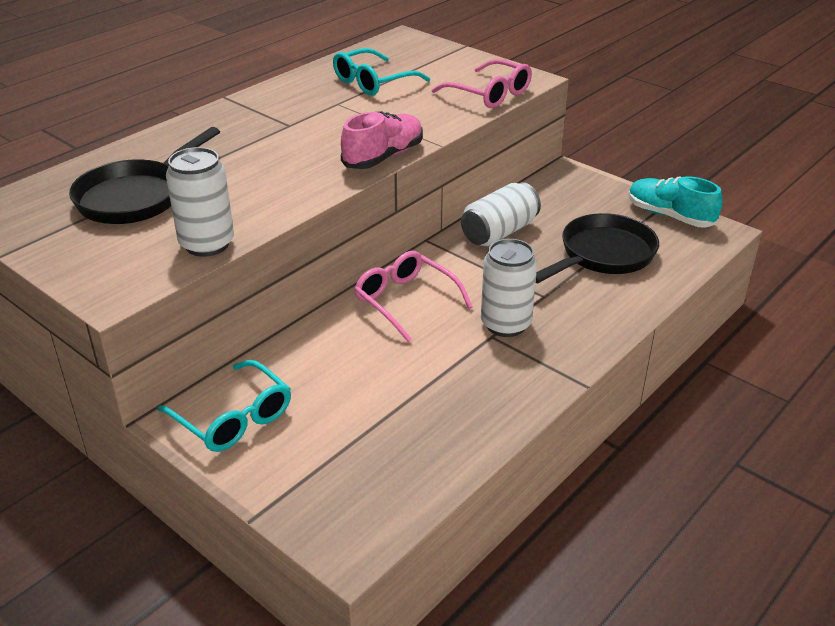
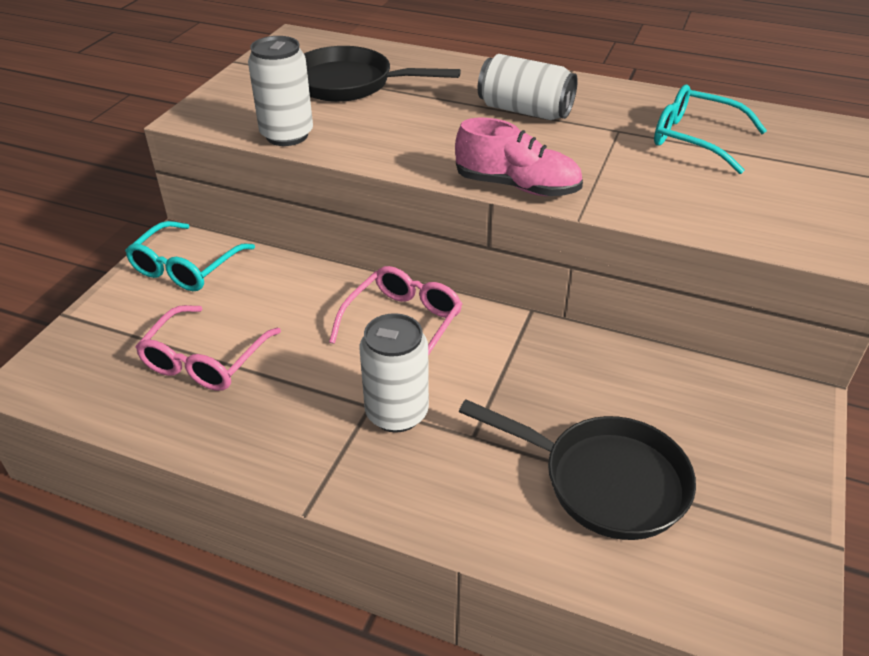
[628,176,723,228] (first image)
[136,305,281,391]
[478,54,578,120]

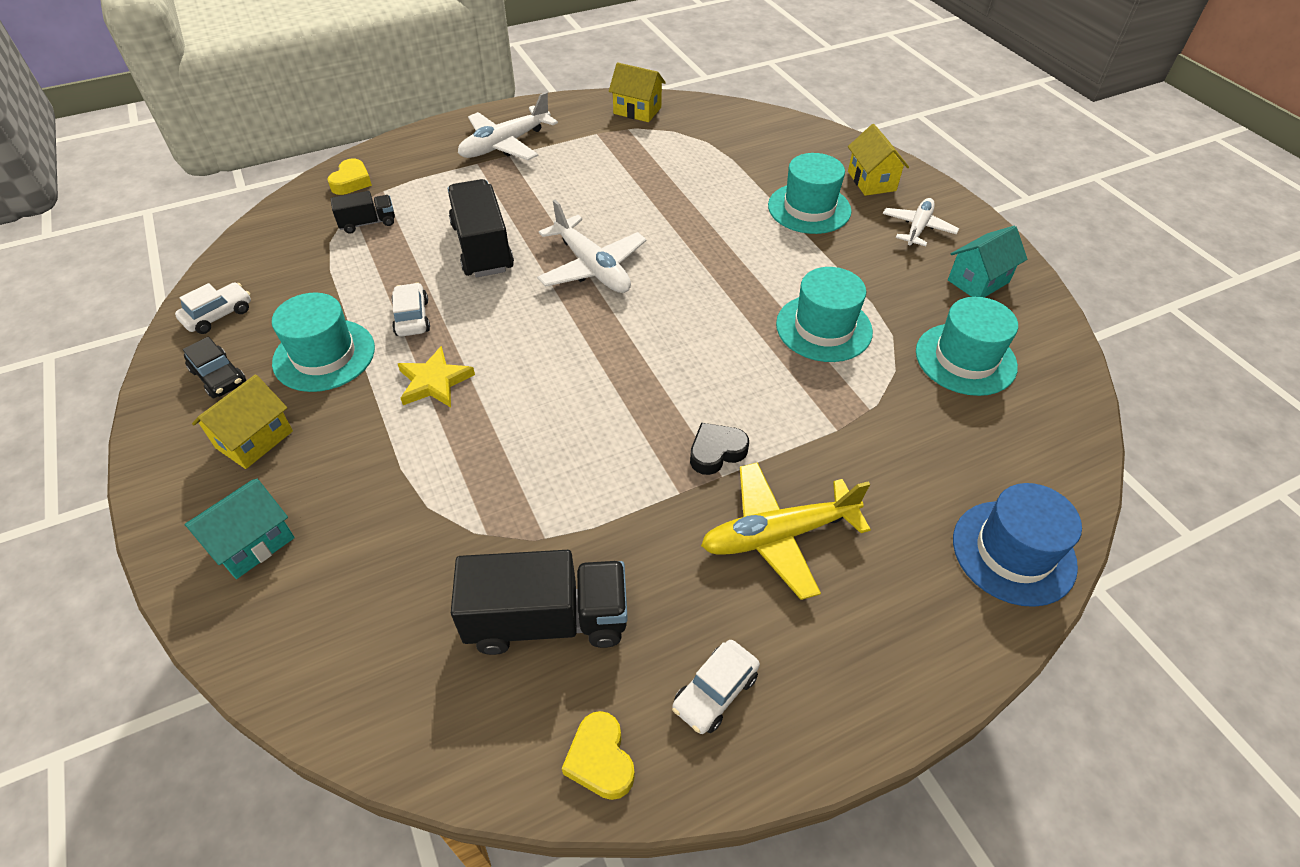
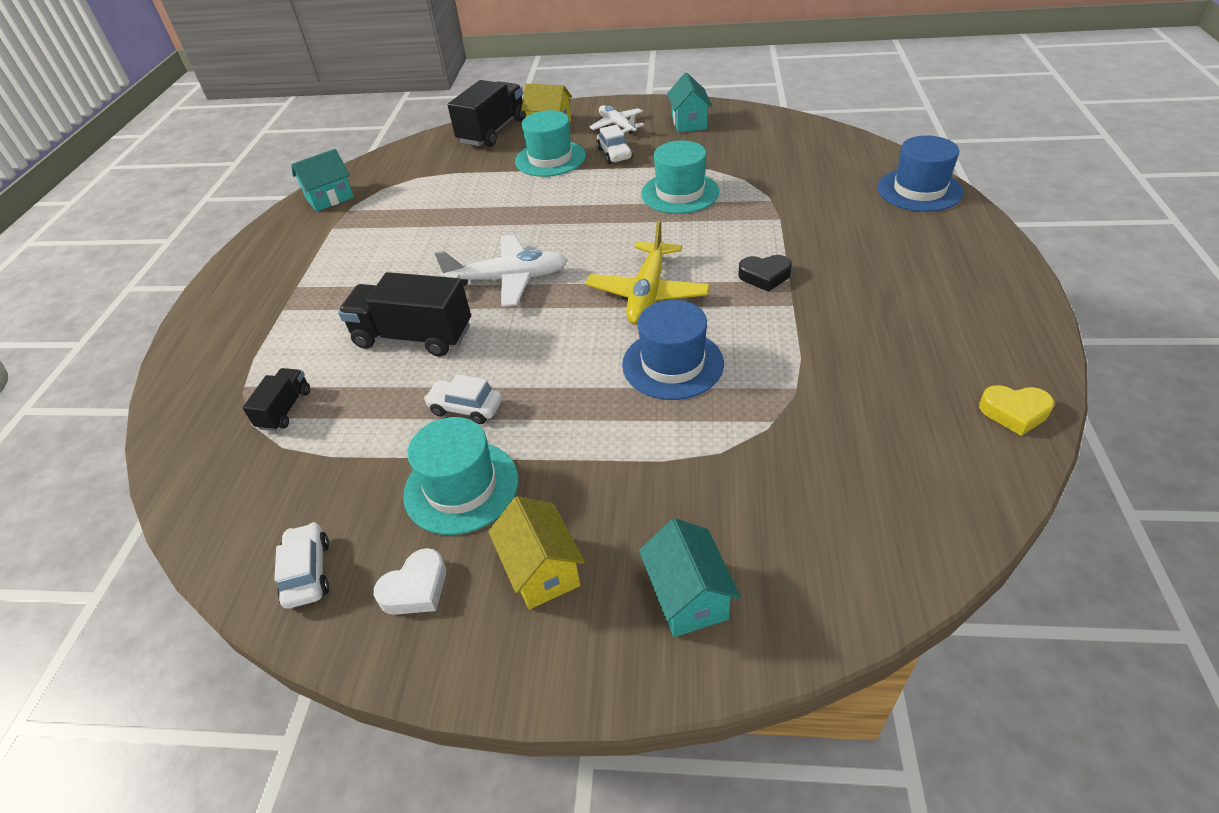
[328,158,372,195] (first image)
[398,346,475,407] (first image)
[458,92,558,160] (first image)
[916,297,1018,396] (first image)
[622,300,724,400]
[448,80,526,147]
[596,125,633,164]
[585,220,710,325]
[374,548,446,615]
[291,149,354,211]
[738,255,792,292]

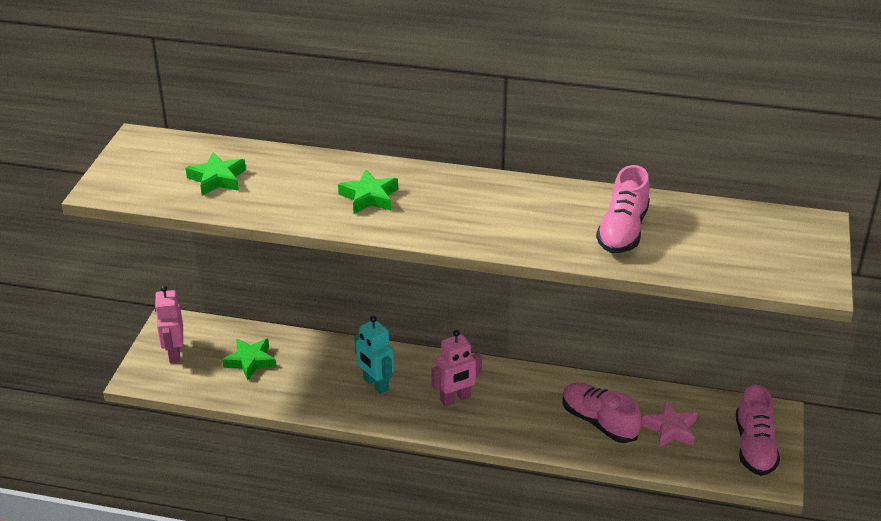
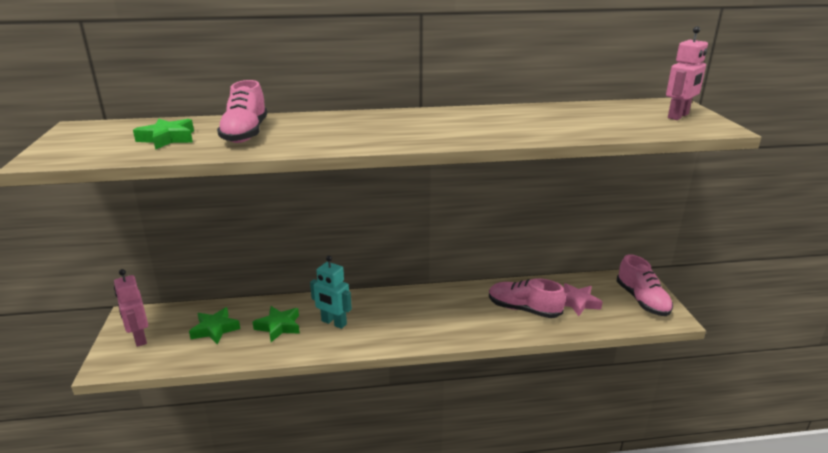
[253,306,300,342]
[666,26,708,120]
[217,80,267,143]

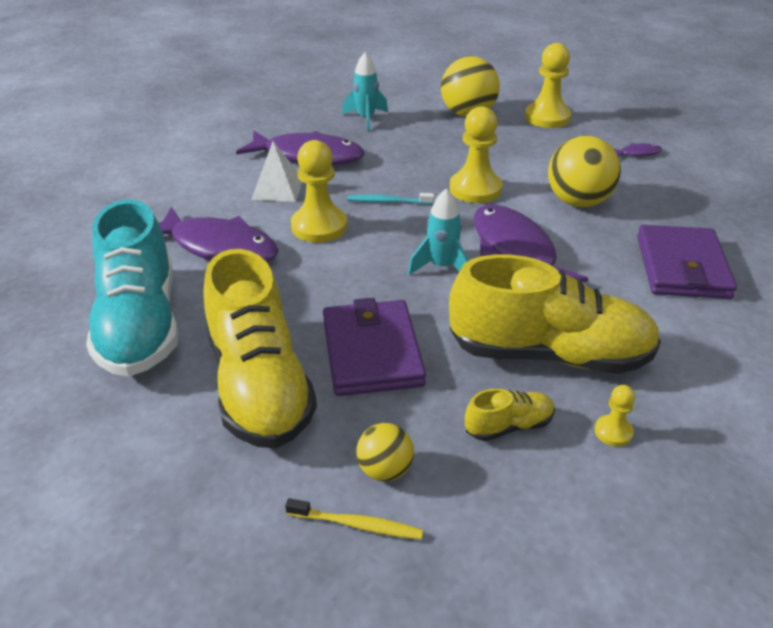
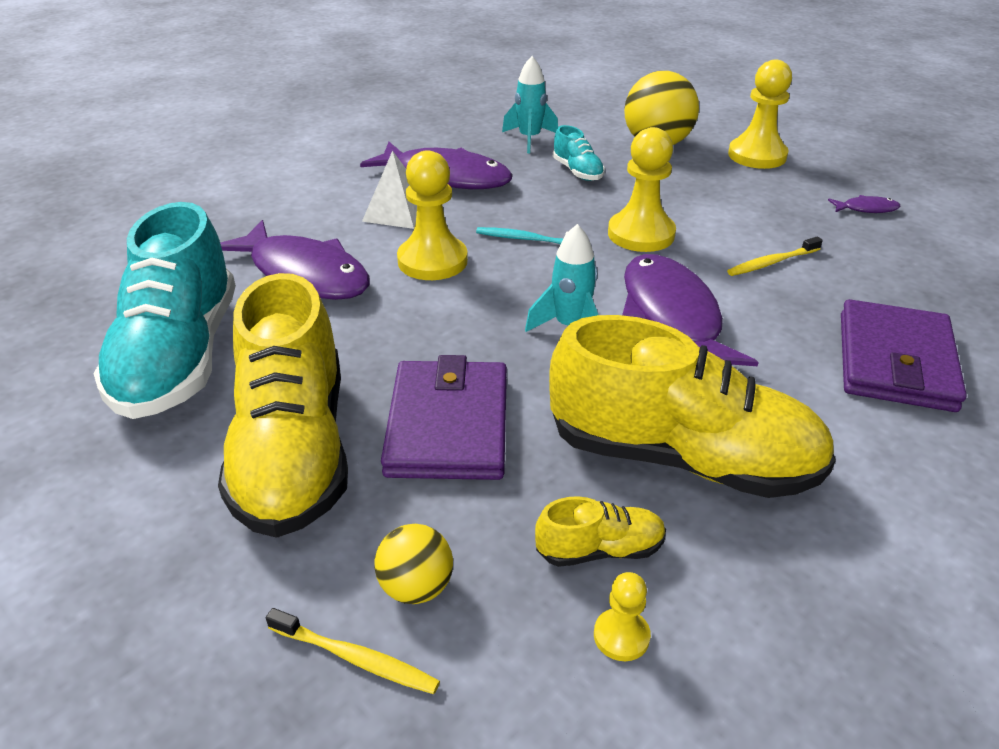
[553,125,605,181]
[594,572,651,661]
[727,236,823,276]

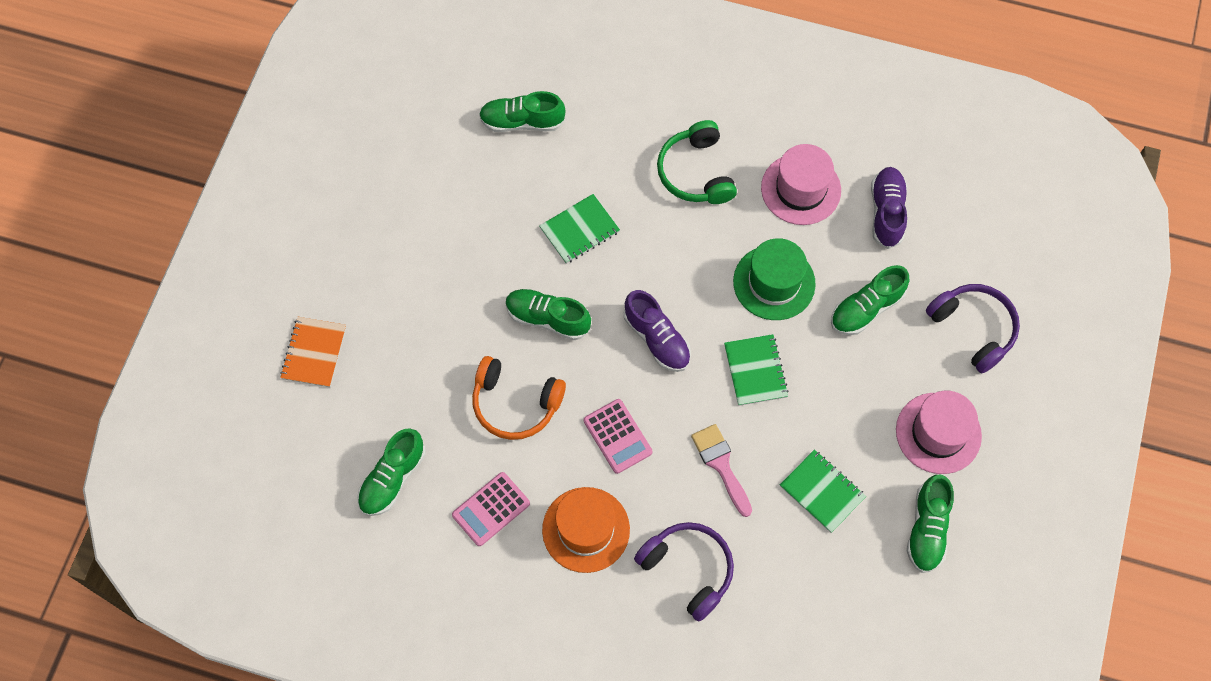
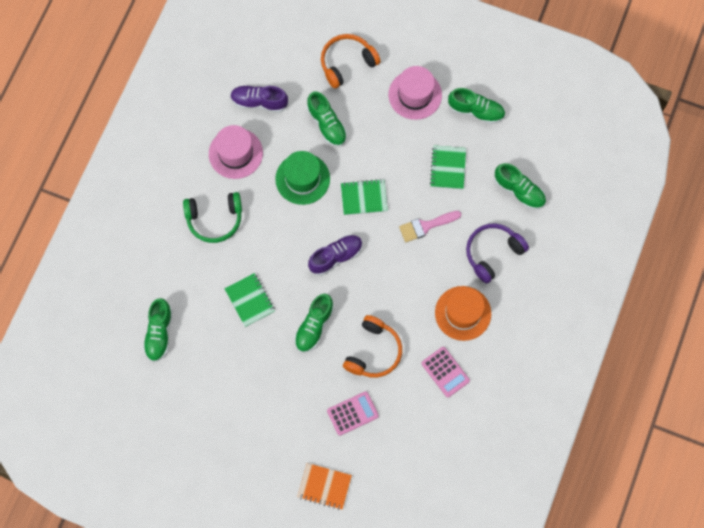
[494,163,546,210]
[327,391,379,436]
[321,34,381,89]
[430,145,466,189]

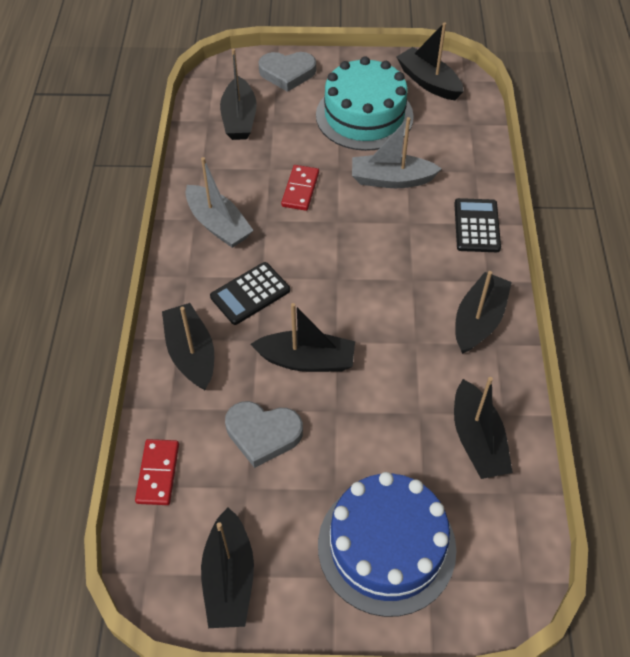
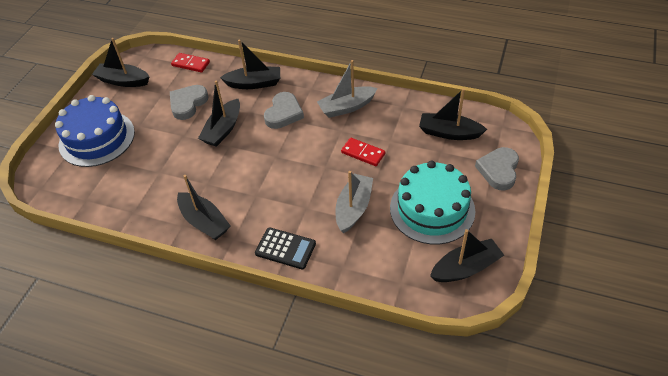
[454,377,513,479] (first image)
[264,92,304,129]

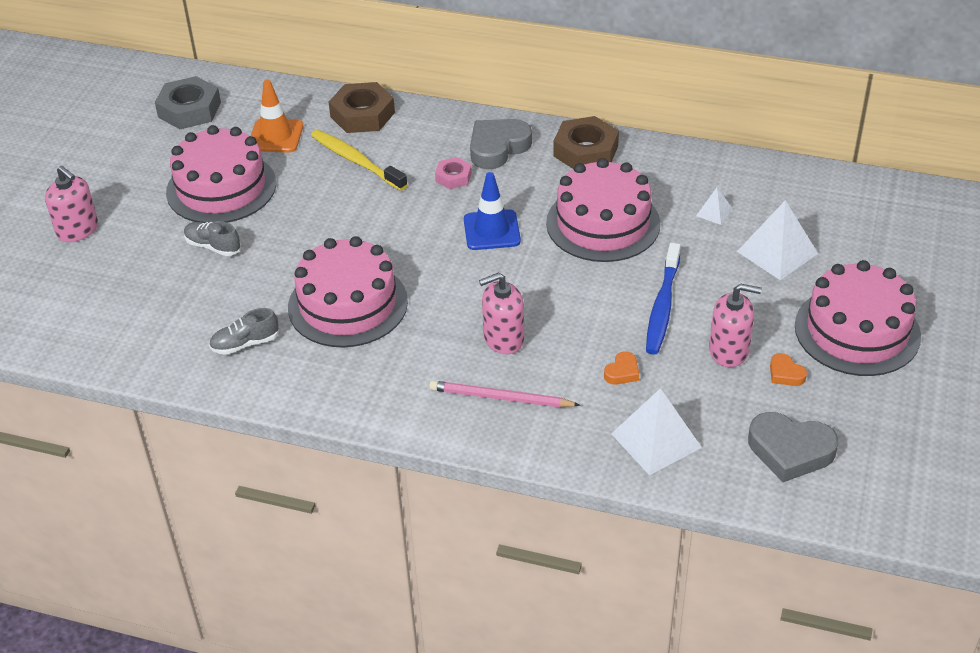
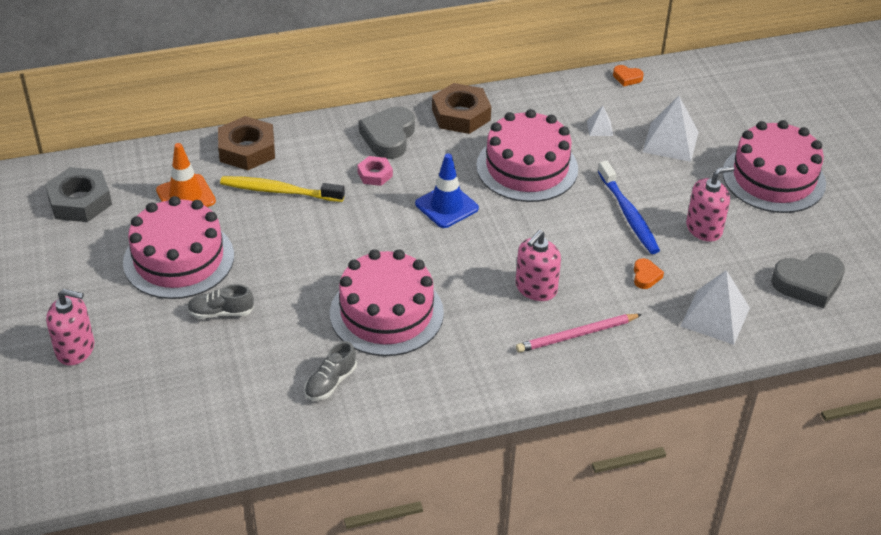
[613,65,644,86]

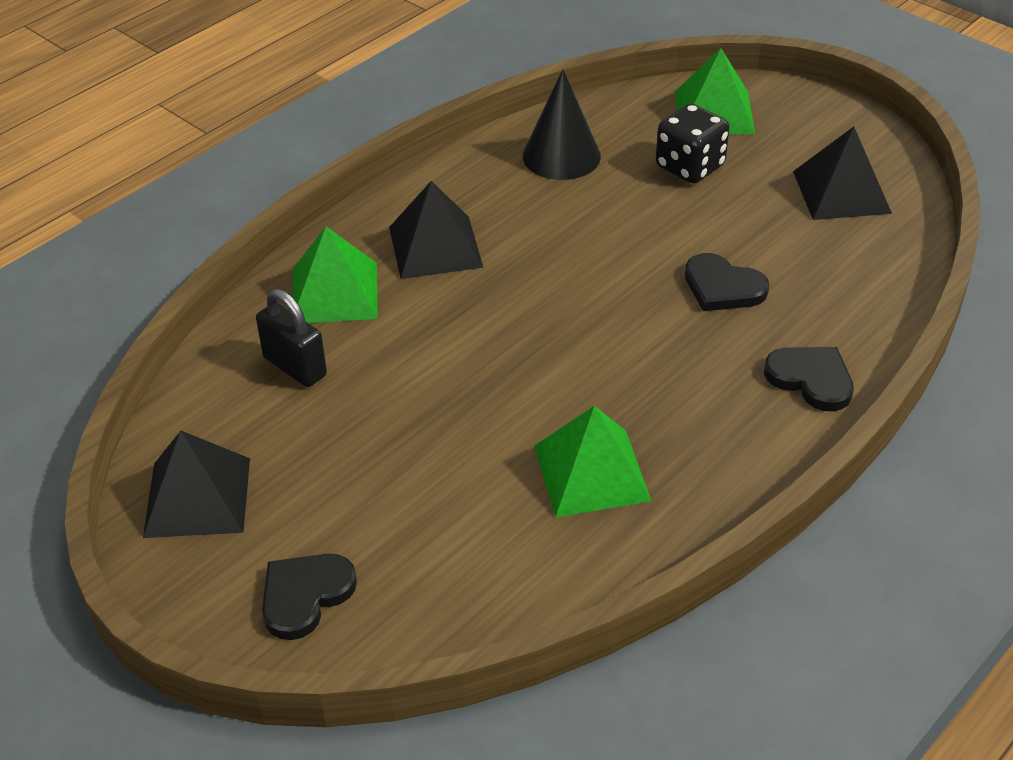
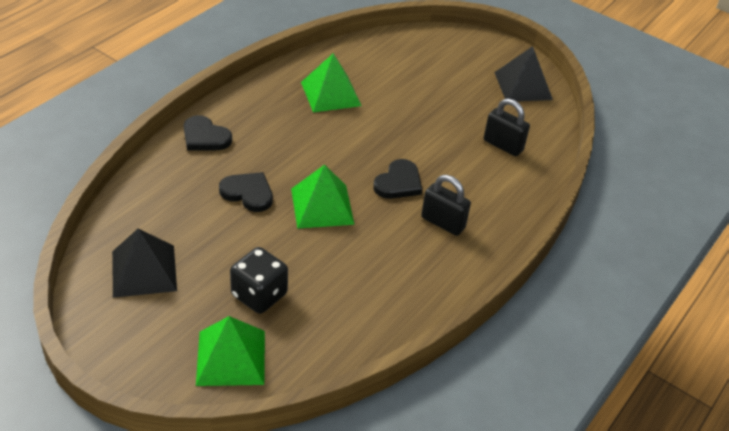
[523,69,601,180] (first image)
[373,159,422,199]
[291,164,355,229]
[421,175,471,236]

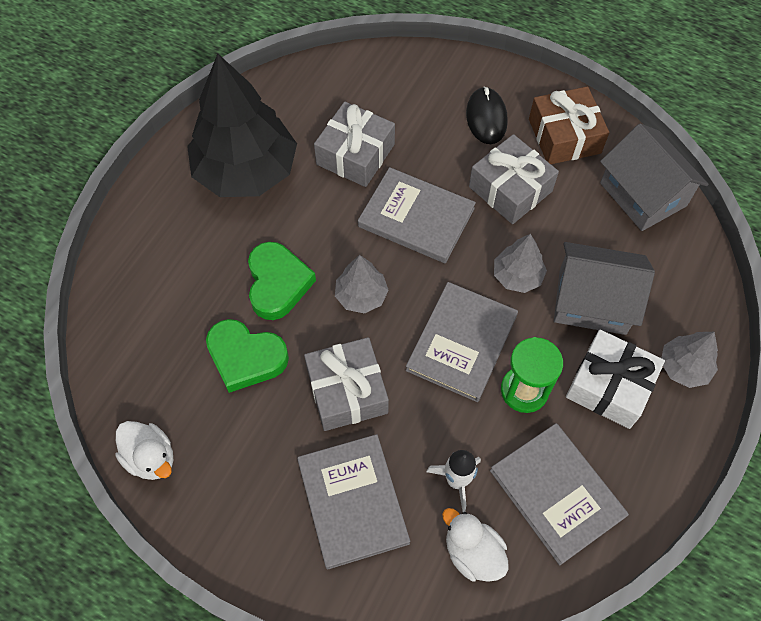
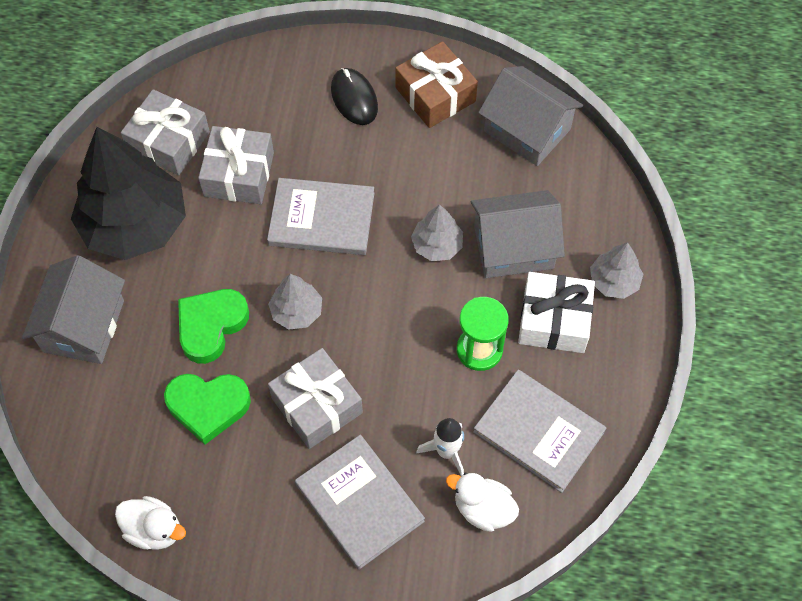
[406,282,518,402] (first image)
[22,255,125,364]
[121,89,210,175]
[178,289,249,364]

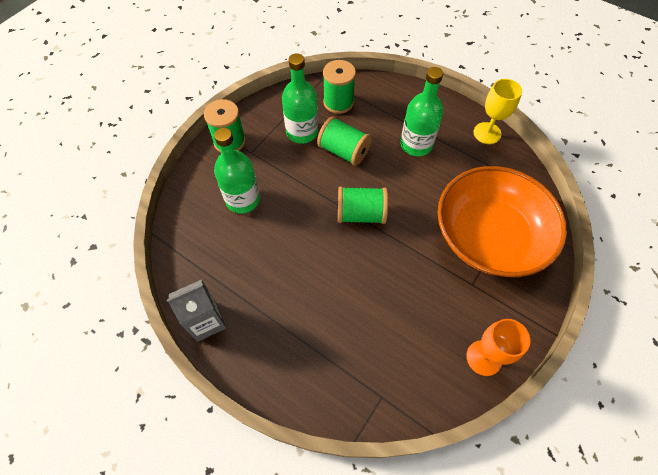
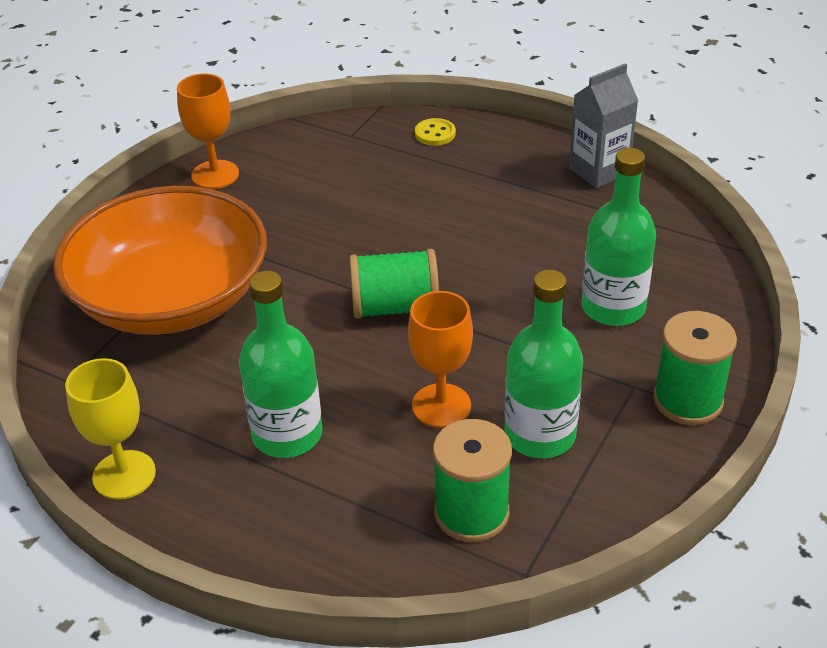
[415,118,456,146]
[408,291,473,428]

